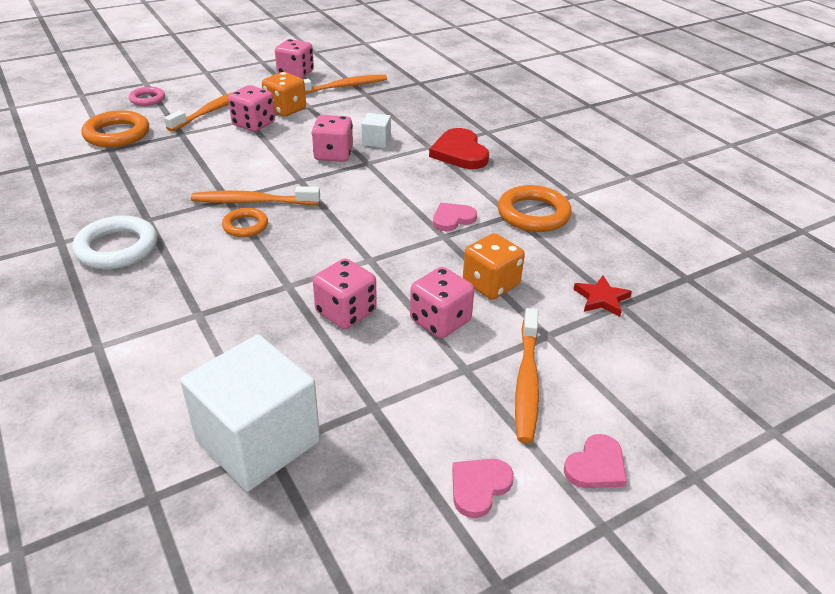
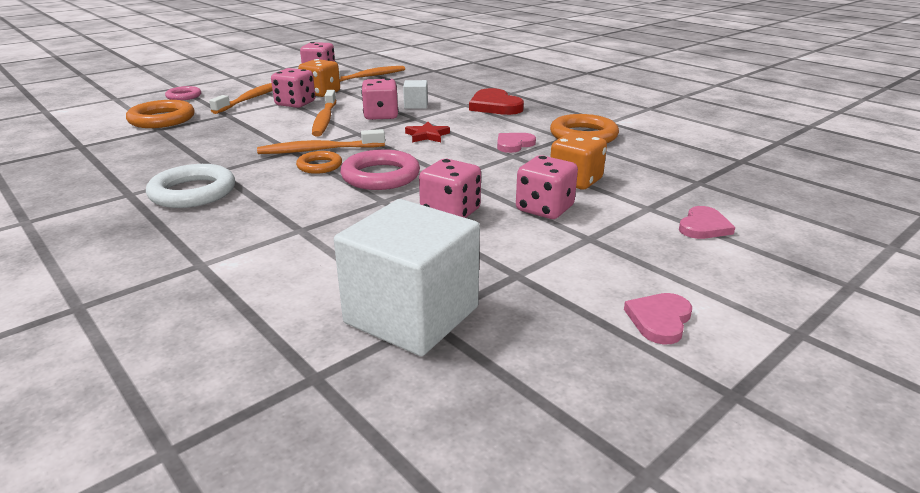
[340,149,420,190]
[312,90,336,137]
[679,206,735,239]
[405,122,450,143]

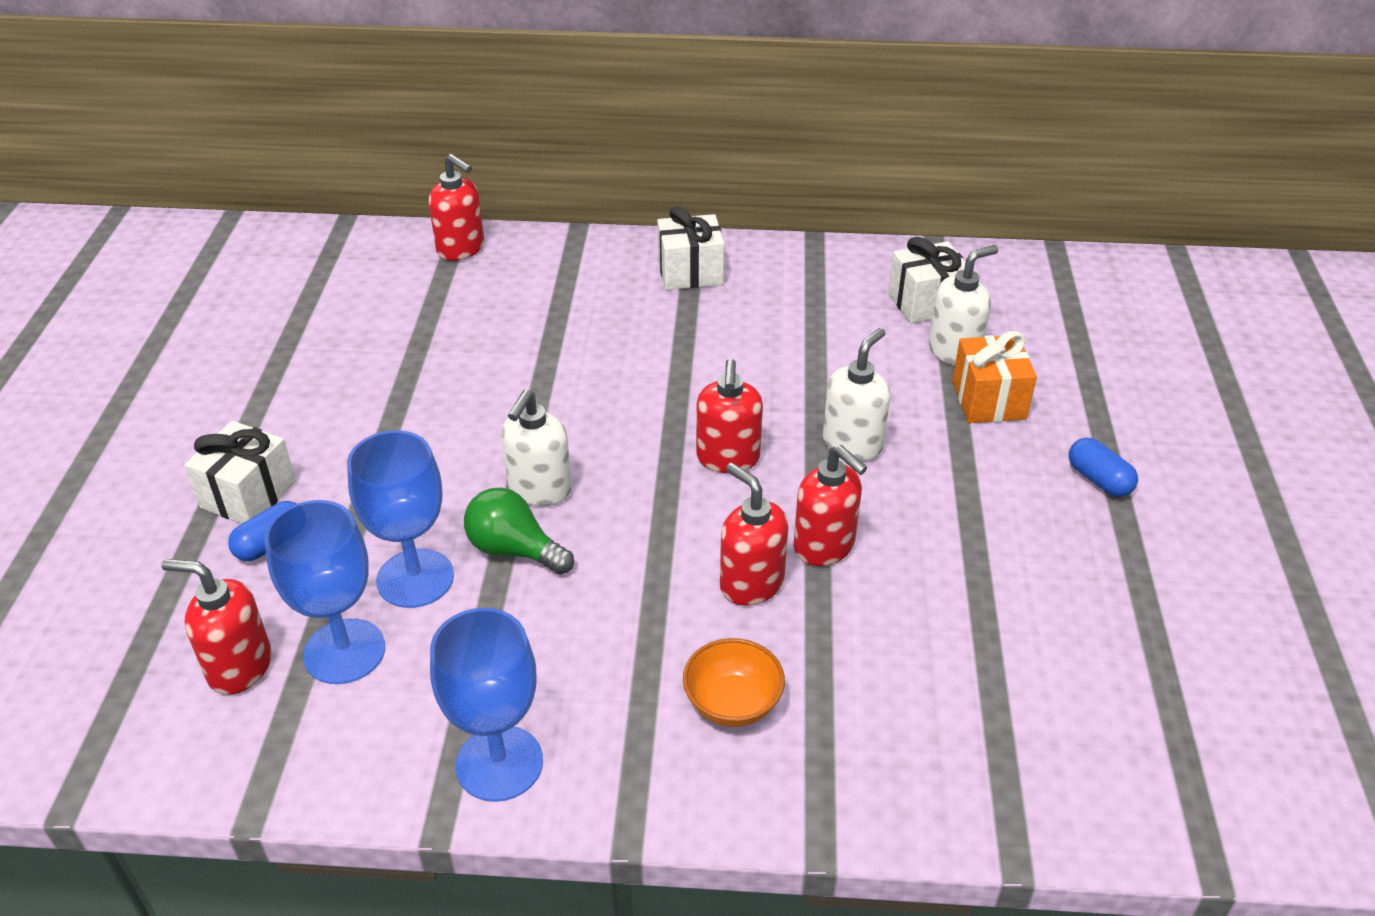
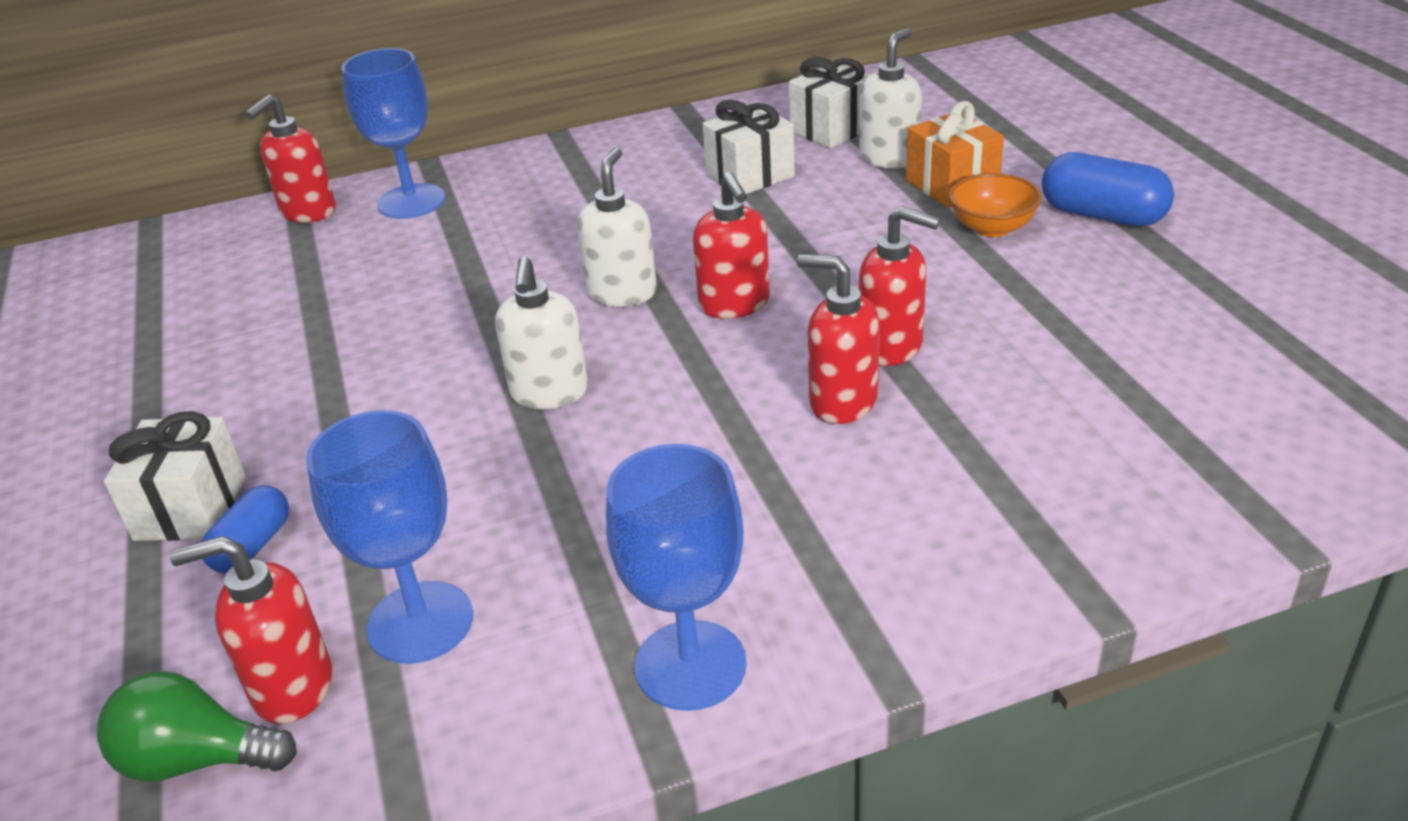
[341,48,445,219]
[97,671,297,782]
[702,100,795,194]
[949,173,1042,237]
[577,147,657,307]
[245,94,336,223]
[1042,152,1174,227]

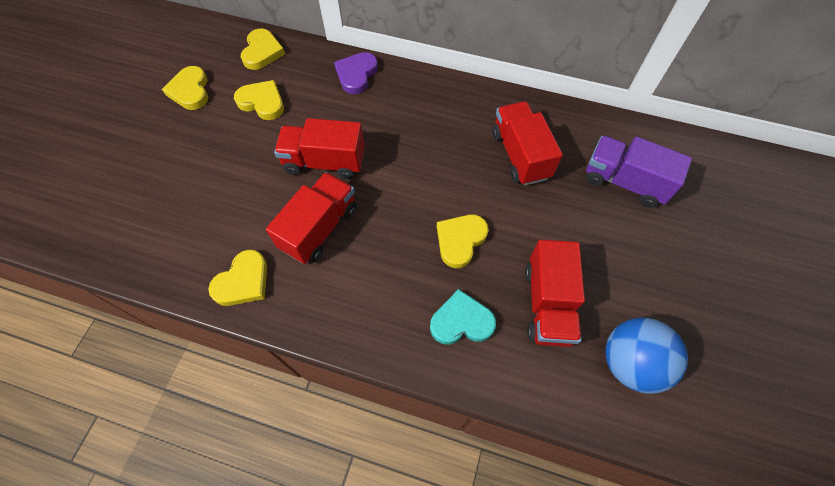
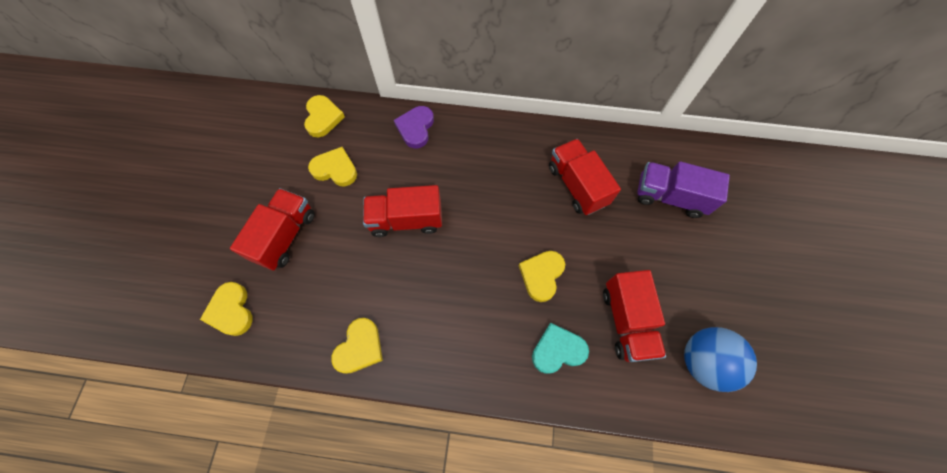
[200,282,253,336]
[230,188,315,271]

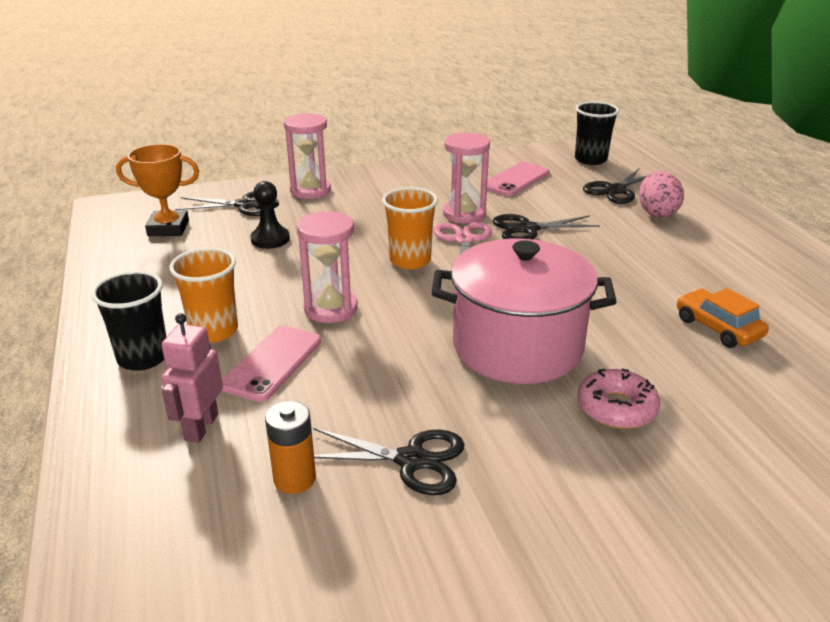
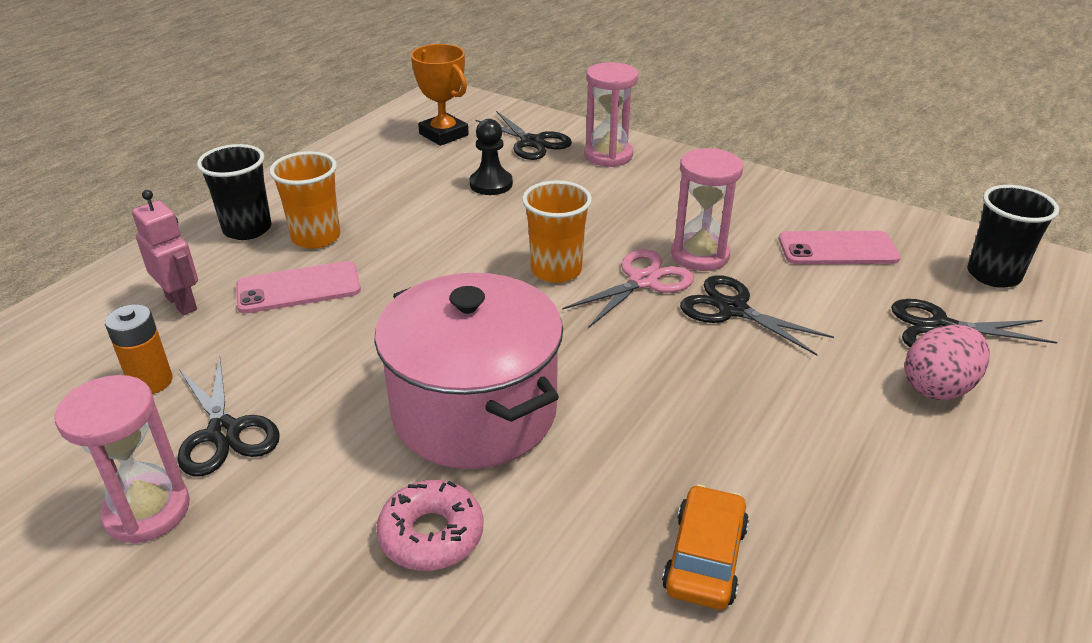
[55,375,190,544]
[132,190,198,315]

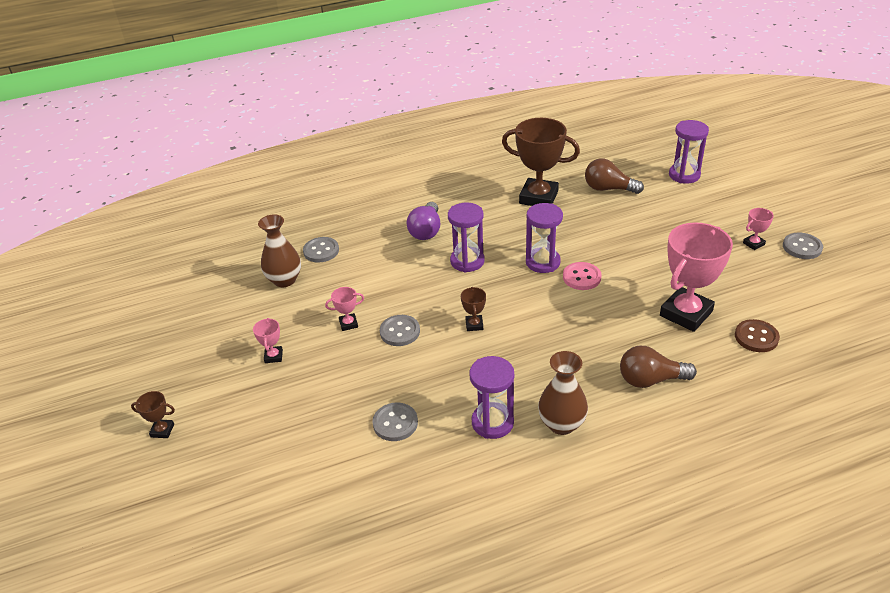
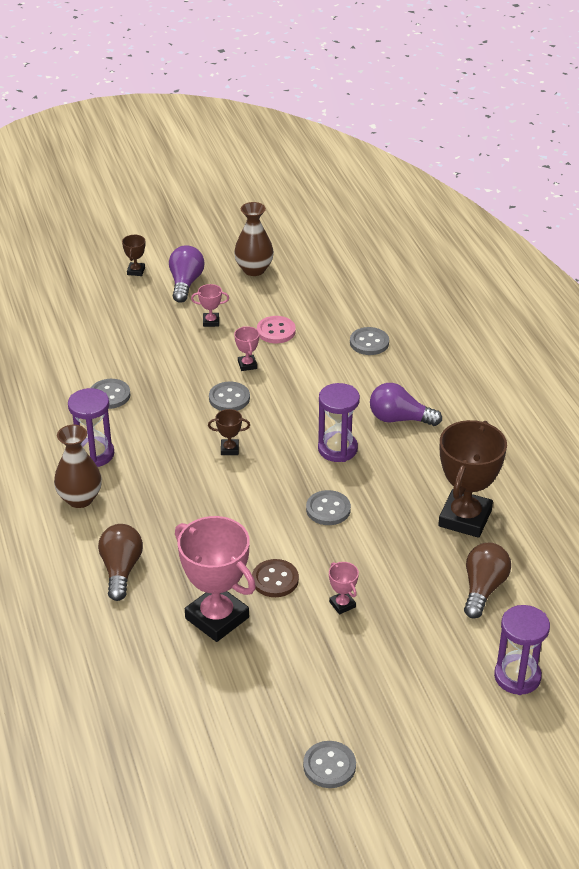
[169,245,205,303]
[234,202,274,276]
[257,316,296,343]
[252,559,299,597]
[329,562,359,614]
[306,490,351,525]

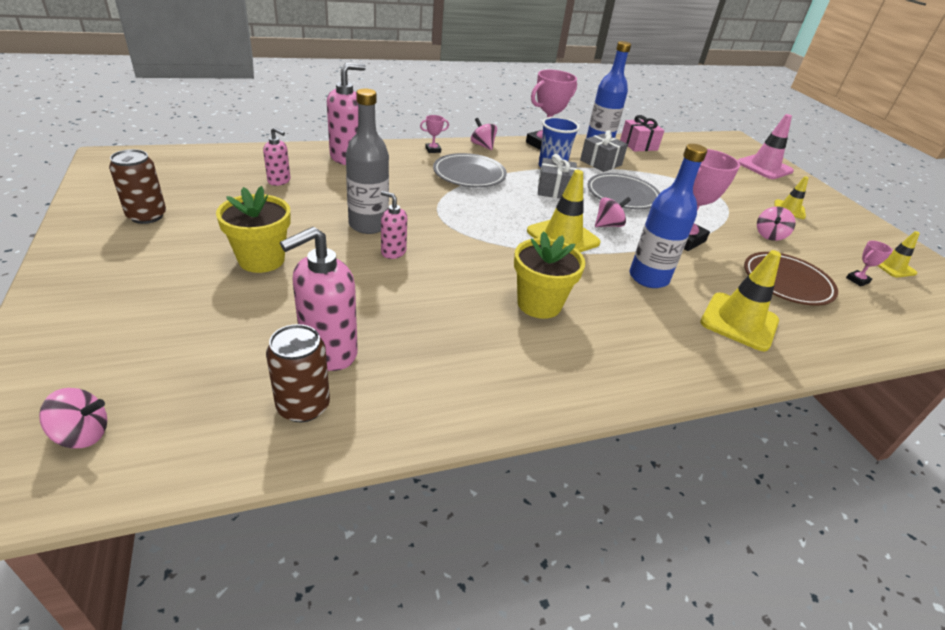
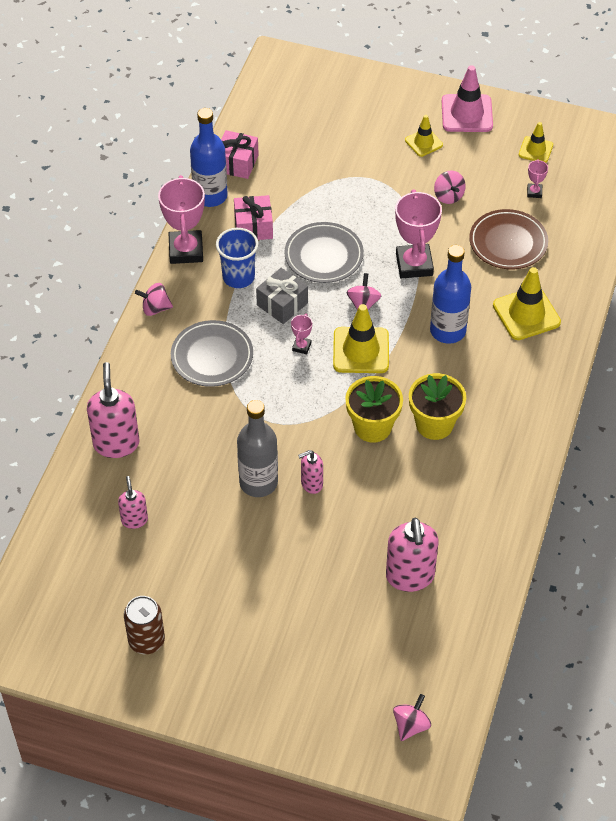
[266,324,330,422] (first image)
[345,376,403,443]
[291,314,312,354]
[442,65,493,132]
[234,195,273,240]
[118,476,148,529]

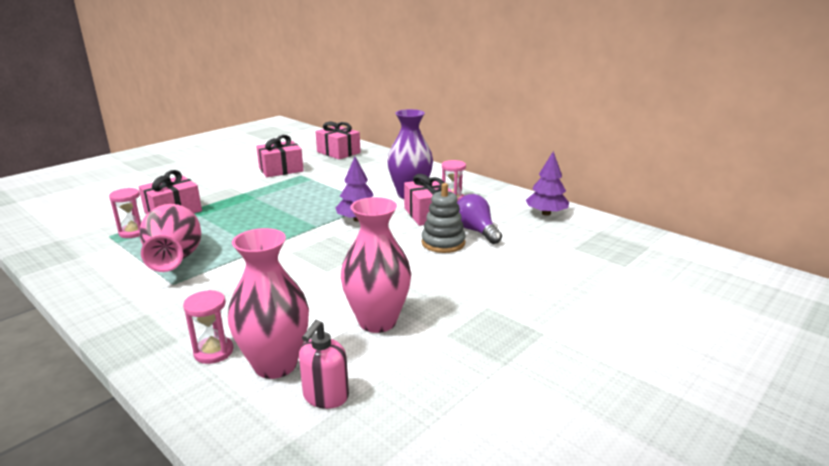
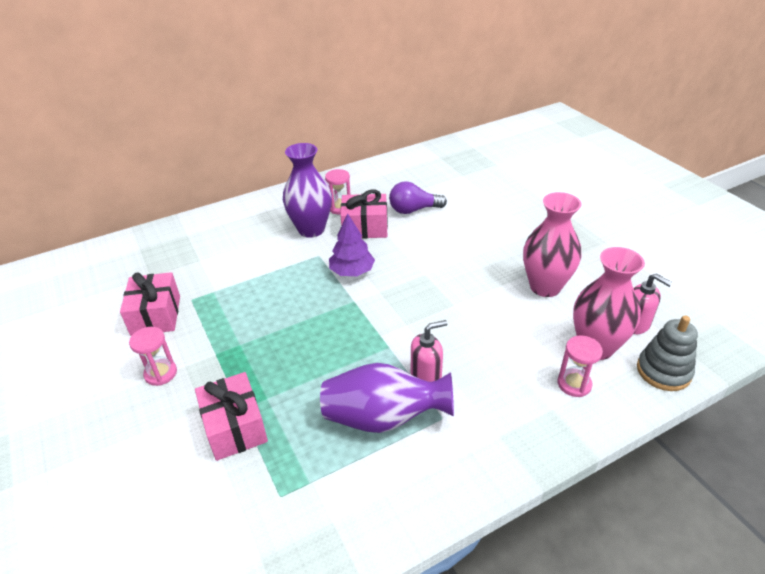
[315,121,361,159] (first image)
[526,151,569,216] (first image)
[411,320,447,382]
[129,327,177,386]
[637,316,698,391]
[320,363,454,433]

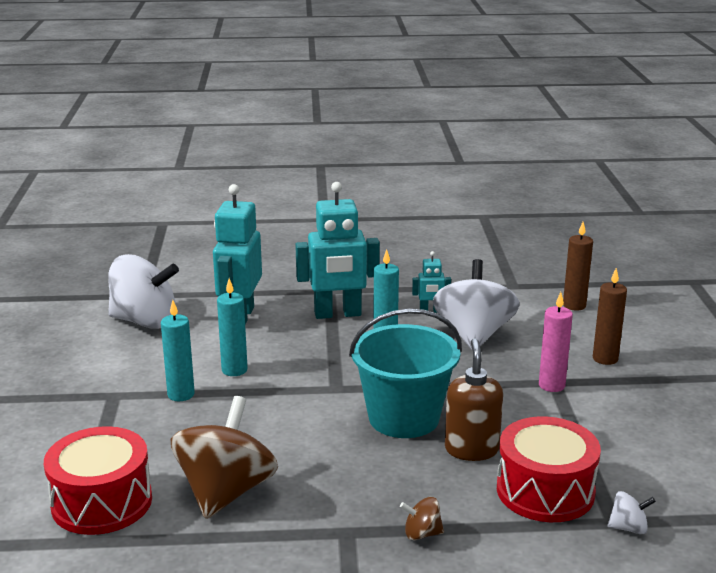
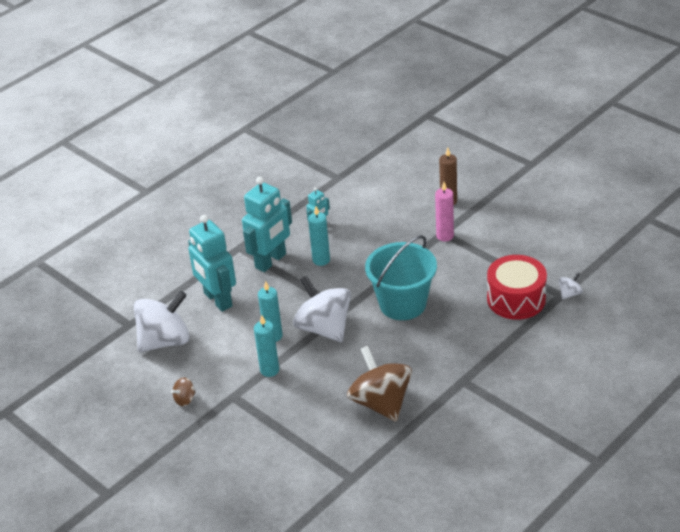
[44,426,152,535] (first image)
[445,338,503,461] (first image)
[563,222,593,311] (first image)
[171,377,196,406]
[293,275,351,342]

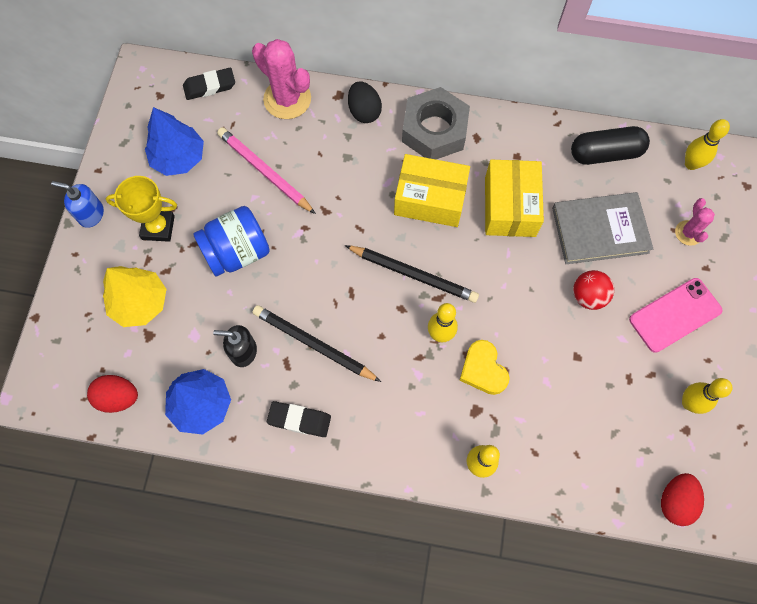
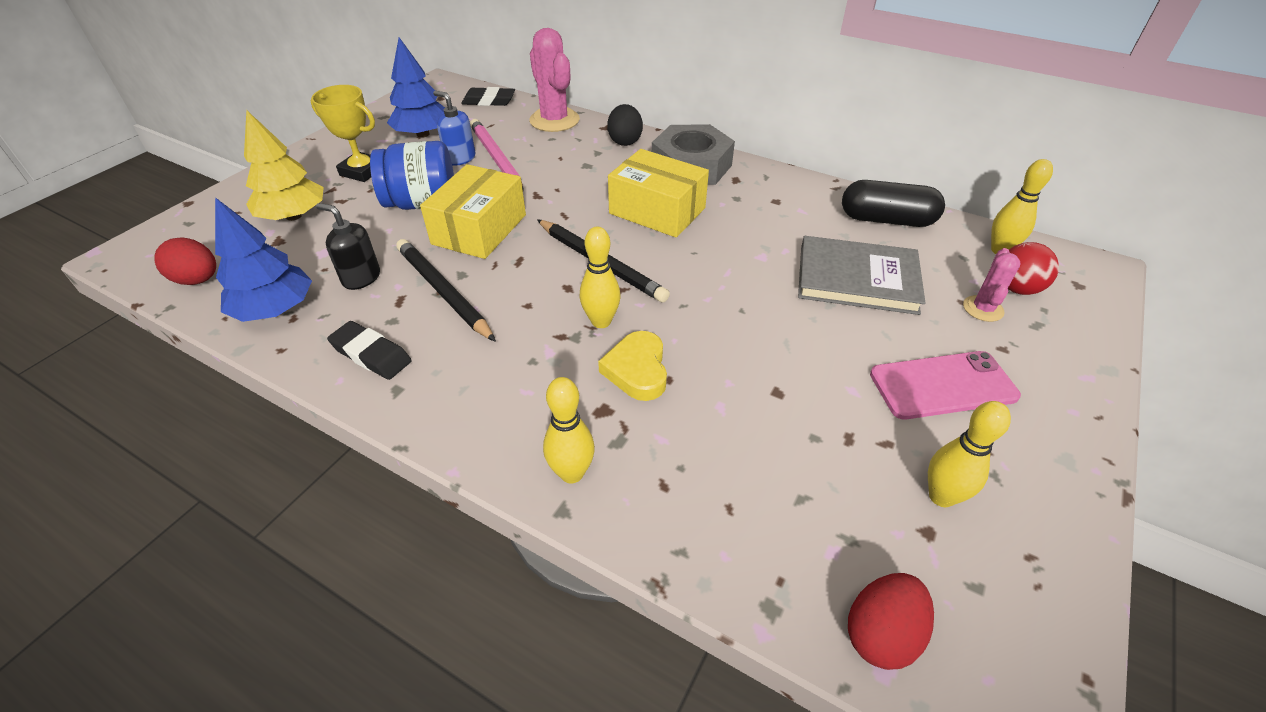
[433,91,476,166]
[420,164,526,259]
[1008,242,1059,295]

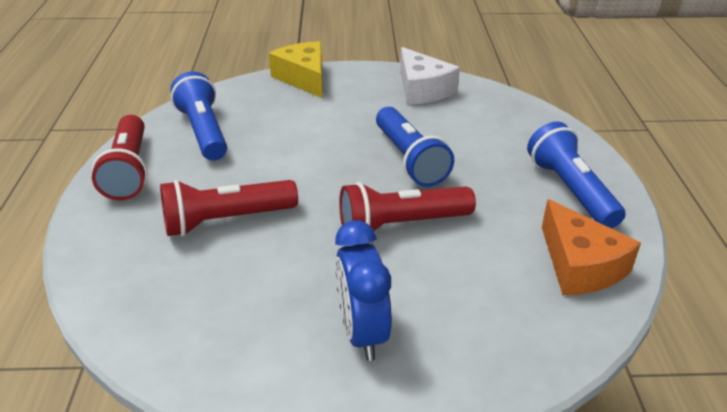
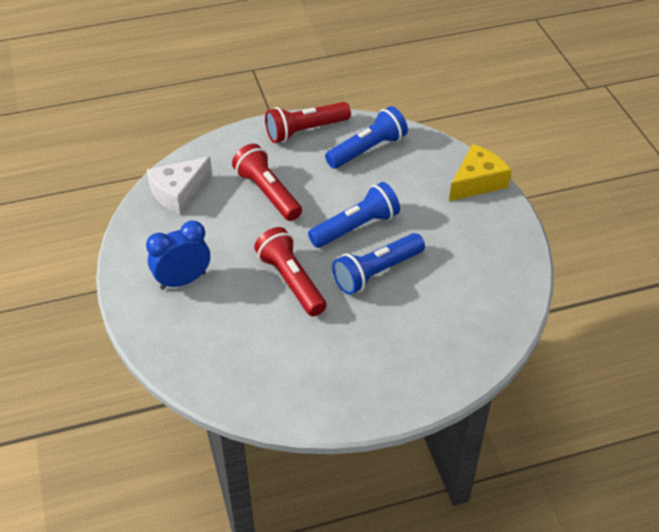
[542,199,641,295] (first image)
[147,156,212,215]
[308,182,400,248]

